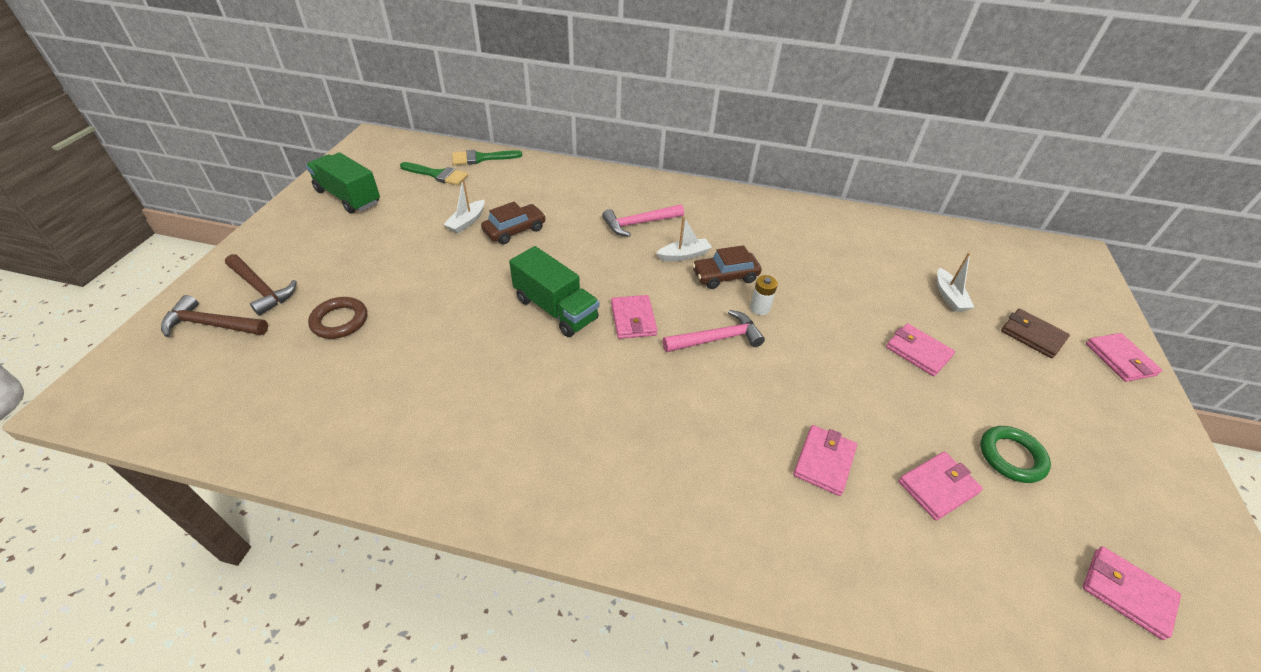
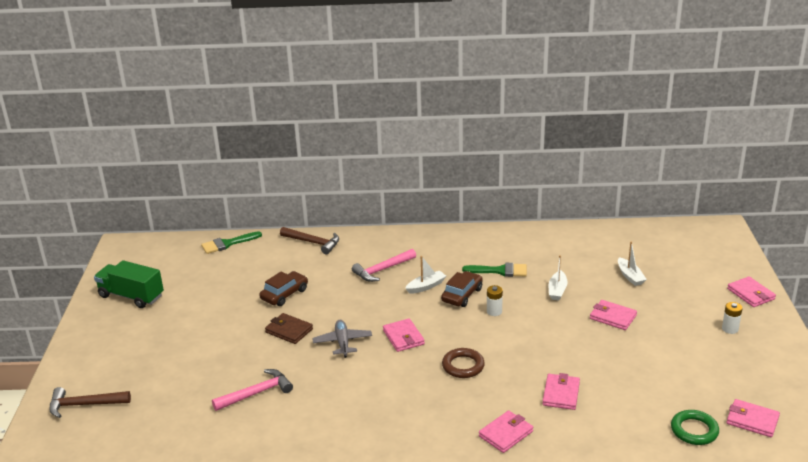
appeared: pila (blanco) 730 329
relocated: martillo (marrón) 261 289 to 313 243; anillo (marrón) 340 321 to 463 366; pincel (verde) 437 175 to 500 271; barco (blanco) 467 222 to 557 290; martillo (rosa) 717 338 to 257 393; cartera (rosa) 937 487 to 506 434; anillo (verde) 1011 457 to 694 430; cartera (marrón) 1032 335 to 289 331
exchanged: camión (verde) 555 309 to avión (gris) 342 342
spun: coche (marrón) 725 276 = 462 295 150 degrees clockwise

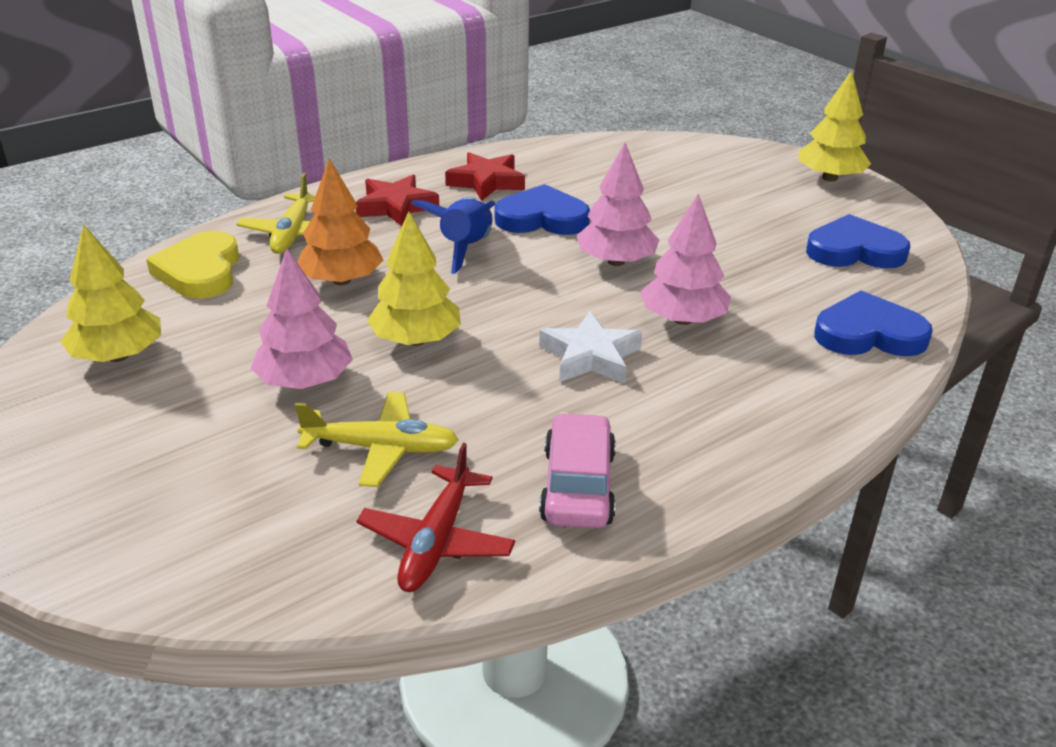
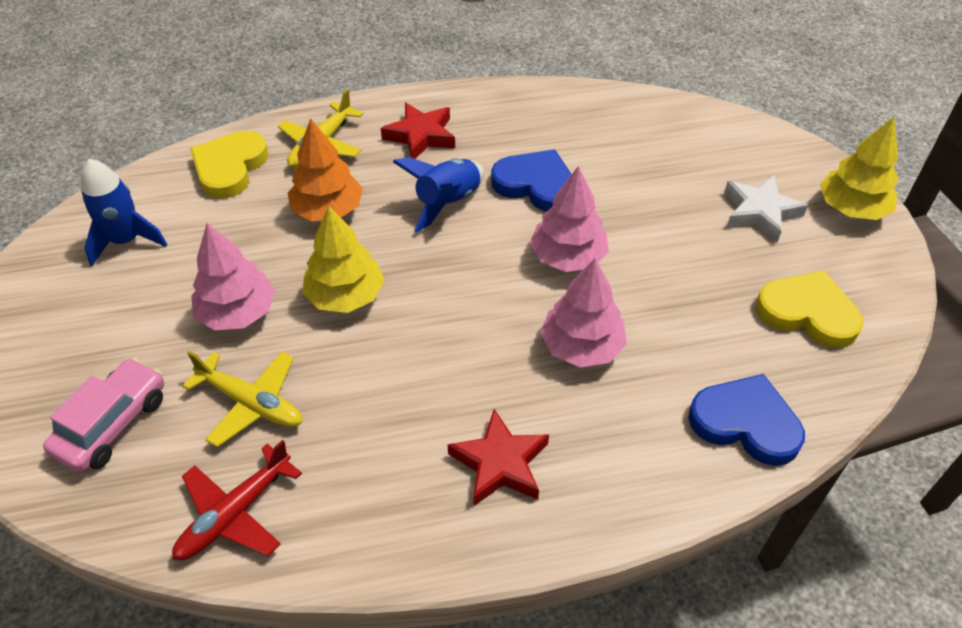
relocated: estrella (rojo) 486 182 to 500 463; estrella (blanco) 590 356 to 760 212; coche (rosa) 577 486 to 112 424
exchanged: árbol (amarillo) 118 356 to cohete (azul) 126 241
colour: corazón (azul) 854 250 to corazón (amarillo) 808 313

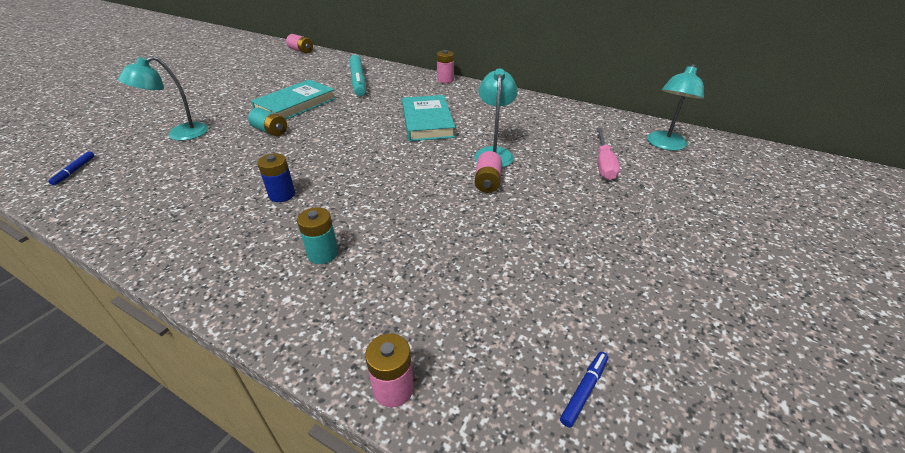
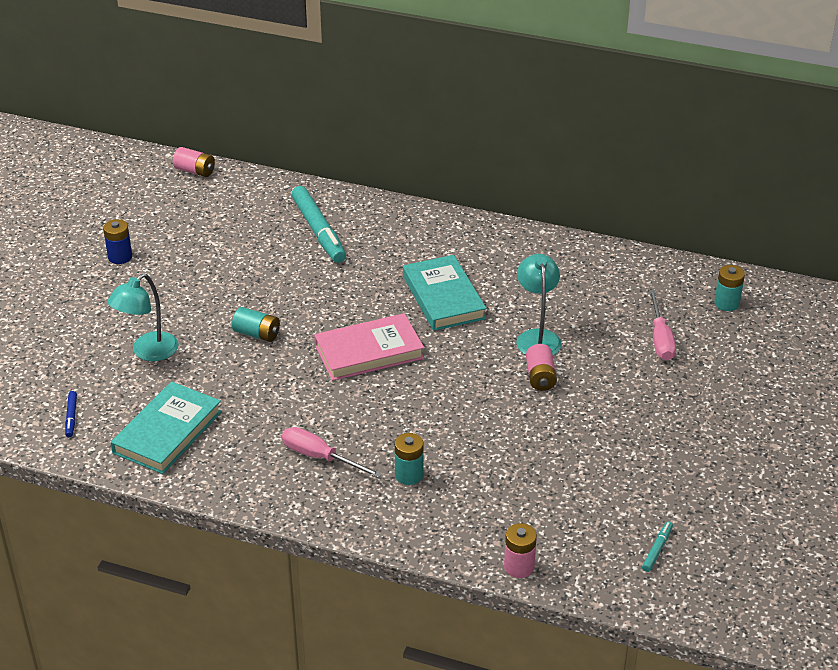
missing: pila (rosa) 445 80
appeared: destornillador (rosa) 320 457; libro (rosa) 369 351
relocated: libro (turquesa) 295 104 to 167 432; pila (azul) 282 195 to 120 257
exchanged: lámpara (turquesa) 664 145 to pila (turquesa) 726 303
colour: rotulador (azul) 584 391 to rotulador (turquesa) 657 549

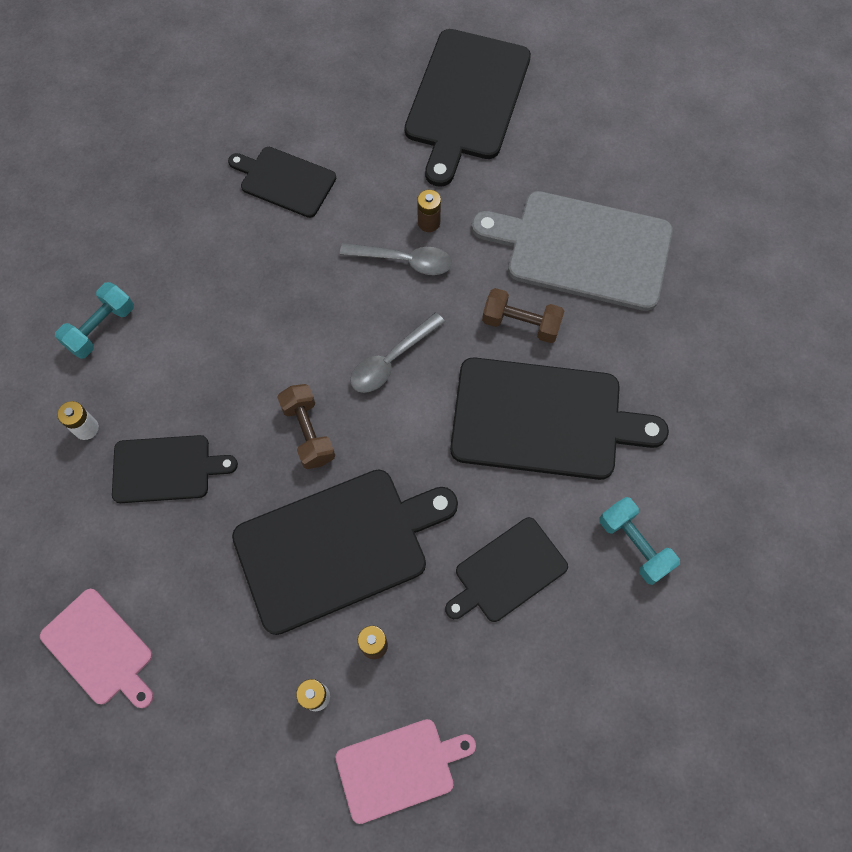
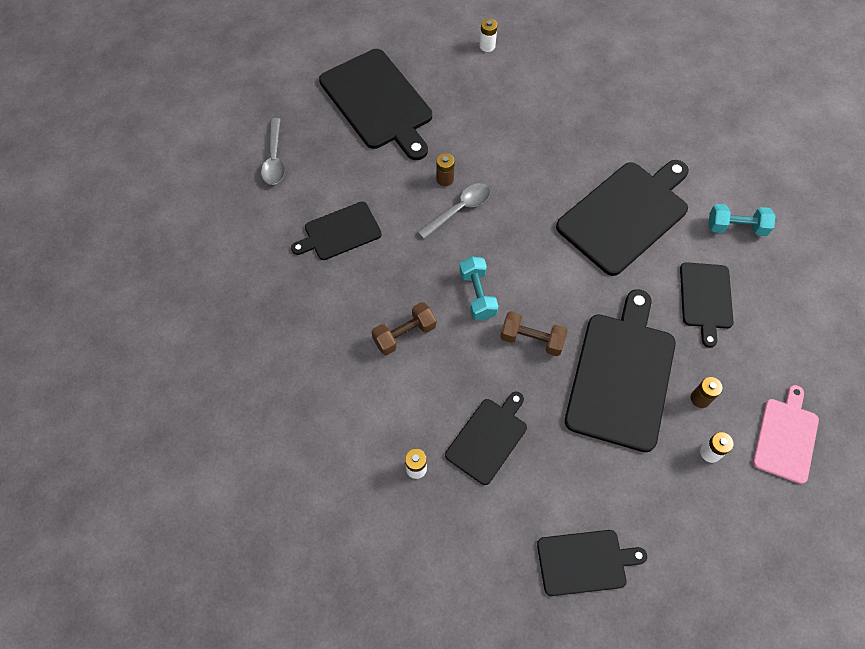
missing: tabla de cortar (gris) 582 249
appeared: pila (blanco) 487 46
relocated: mancuerna (turquesa) 101 328 to 477 295; cuchara (gris) 391 360 to 274 158; mancuerna (marrón) 521 324 to 404 334
colour: tabla de cortar (rosa) 100 649 to tabla de cortar (negro) 585 562

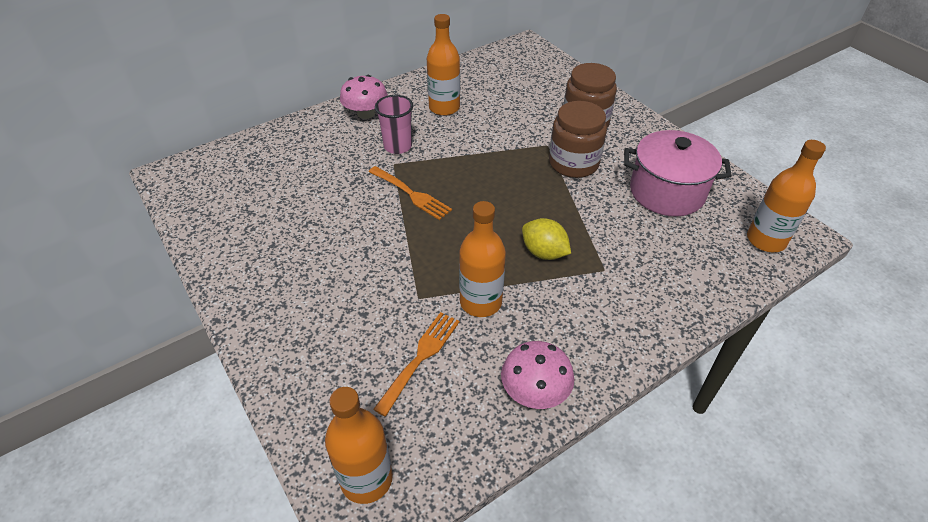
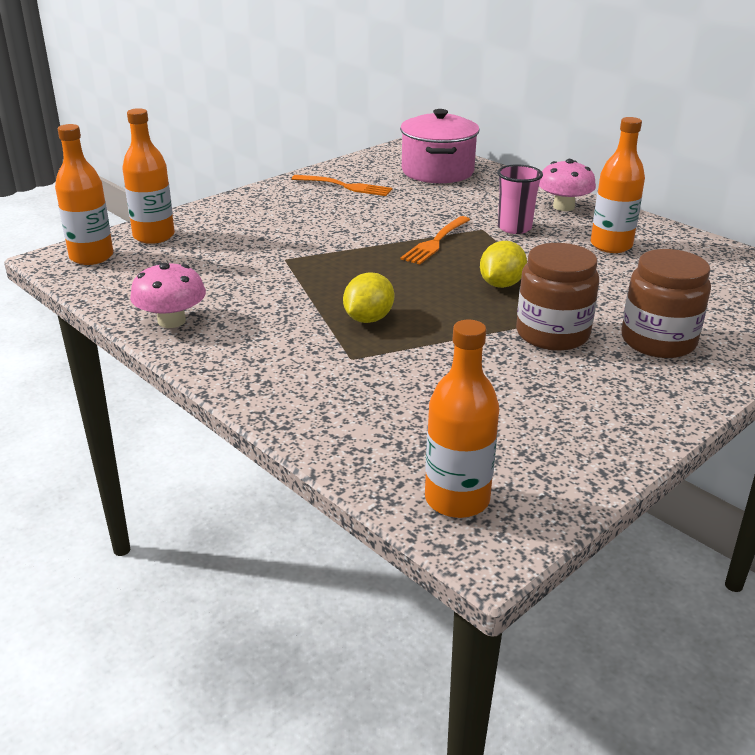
appeared: limón (amarillo) 501 284
relocated: tenedor (naranja) 420 359 to 344 186; botella (naranja) 480 302 to 154 236; olla (rosa) 667 192 to 437 171

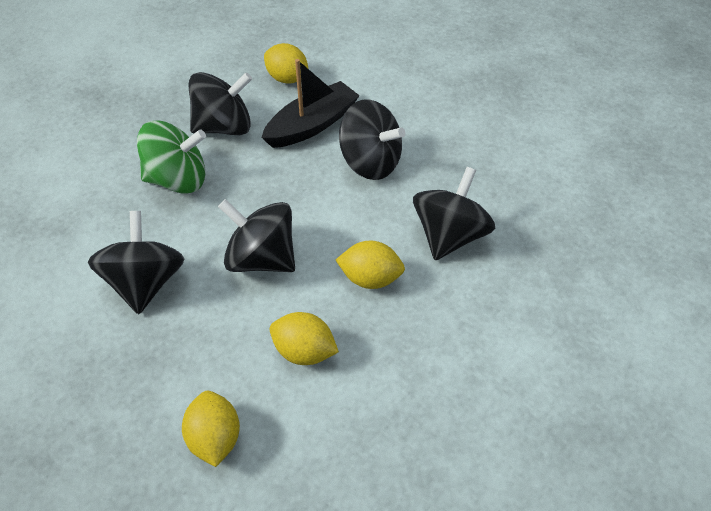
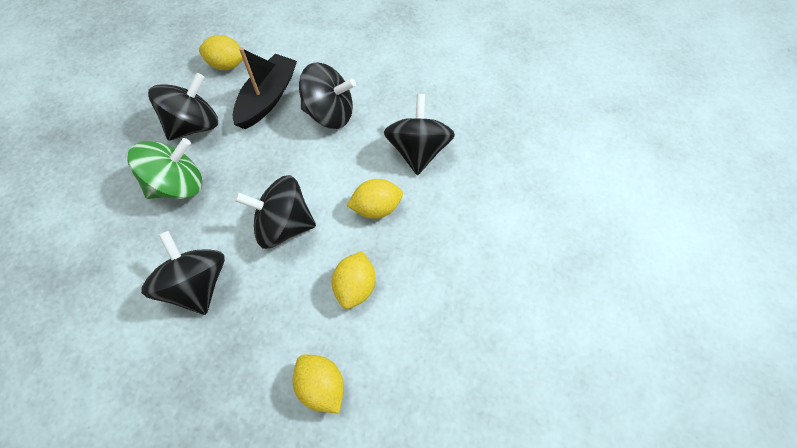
spun: limón (amarillo) 304 351 = 355 287 75 degrees counterclockwise

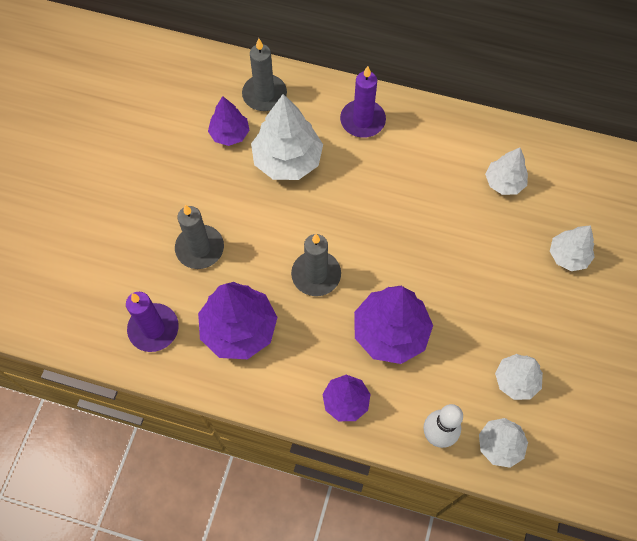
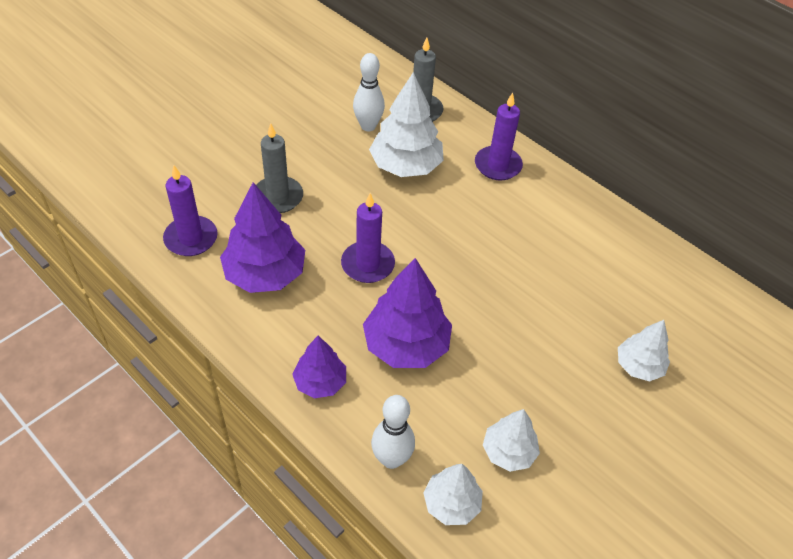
missing: árbol (blanco) 504 182
exchanged: árbol (morado) 230 134 to bolo (blanco) 368 126
colour: vela (gris) 316 275 to vela (morado) 367 264

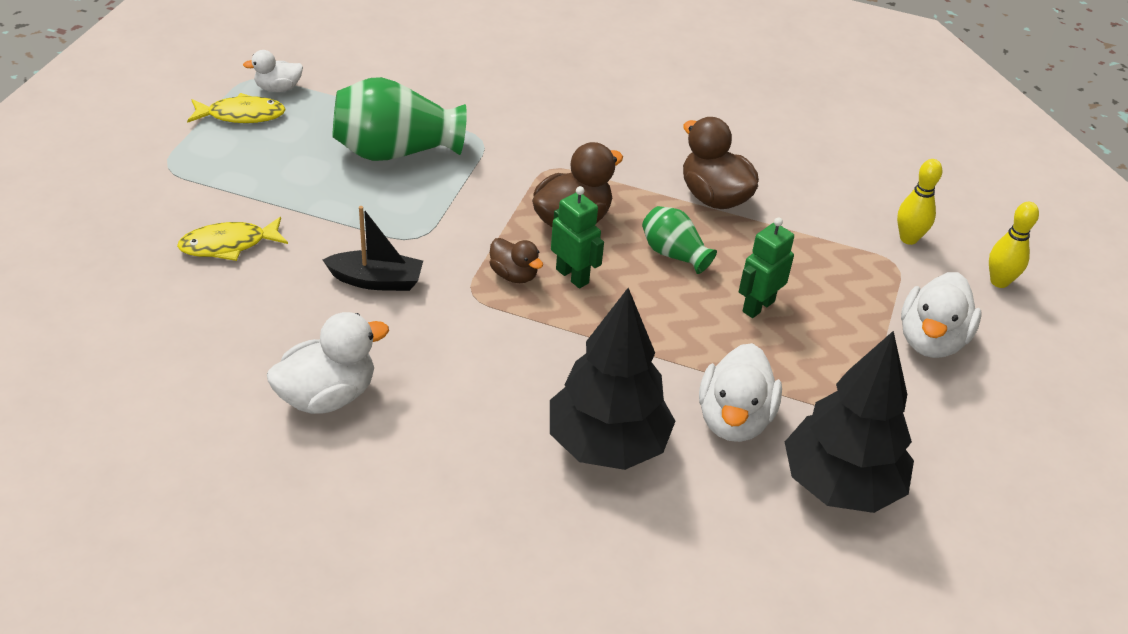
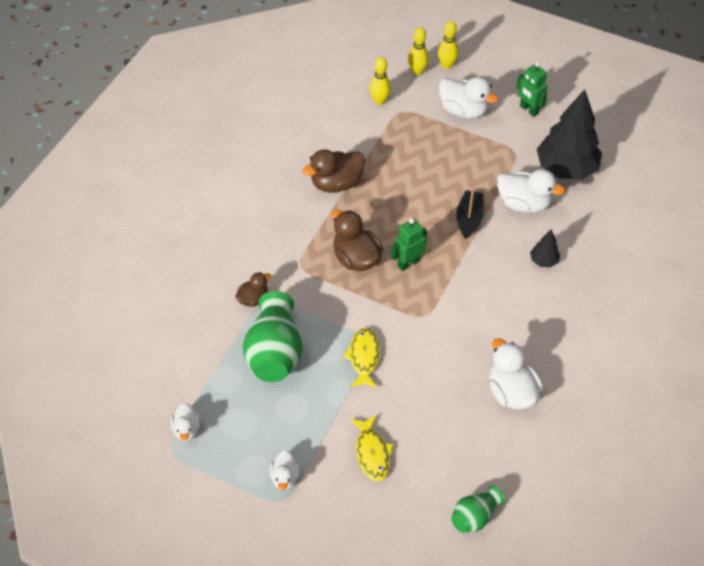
appeared: pato (blanco) 285 477; bolo (amarillo) 447 65
relocated: pez (amarillo) 241 115 to 364 357; barco (negro) 376 280 to 469 219; pato (marrón) 514 275 to 253 299; florero (verde) 674 254 to 475 516; robot (verde) 758 306 to 529 110
size: árbol (negro) 607 445 = 543 261 x0.44

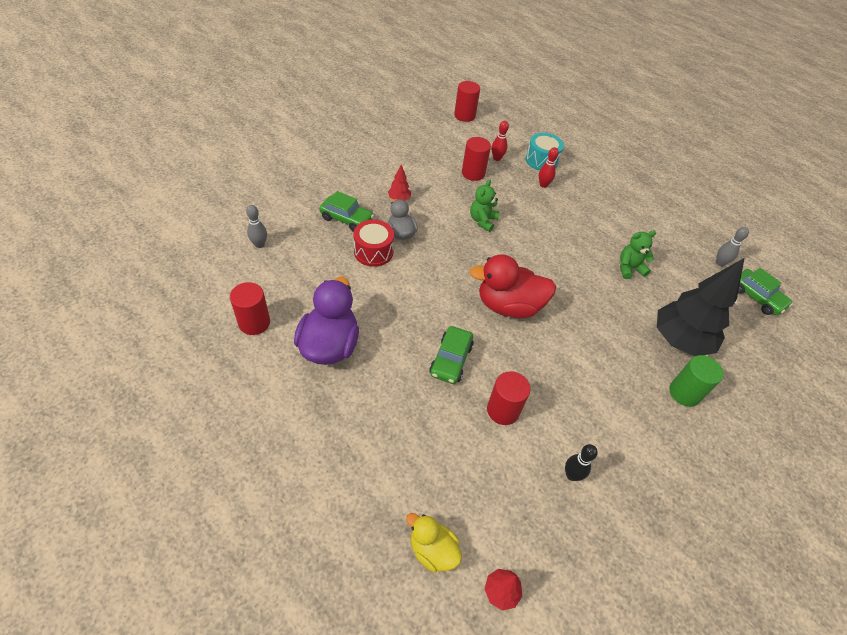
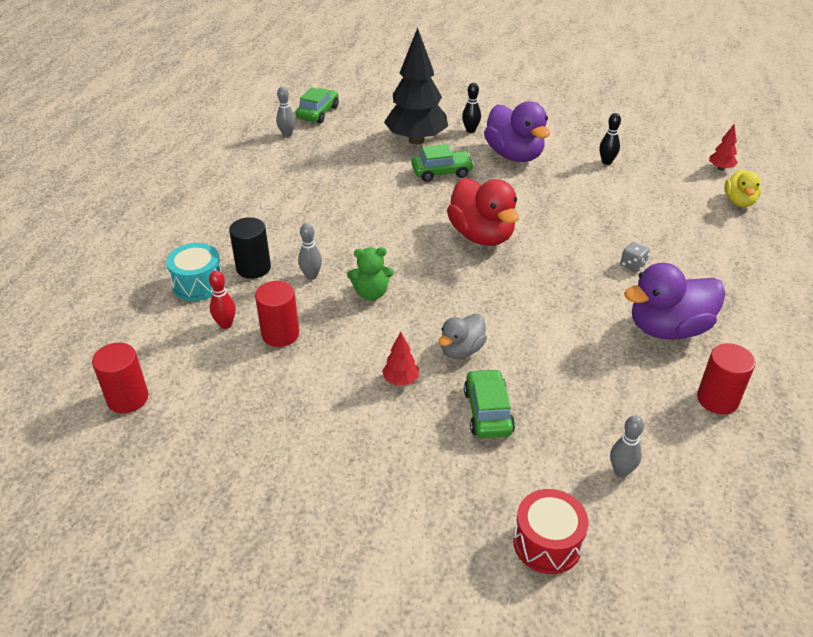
missing: cilindro (rojo) 503 410; osito (verde) 629 268
appeared: bolo (gris) 311 276; pato (morado) 514 155; dado (gris) 632 265
relocated: tambor (rojo) 373 252 to 547 543; coche (verde) 451 360 to 441 172
exchanged: bolo (rojo) 543 185 to cilindro (negro) 253 268; cilindro (verde) 684 393 to bolo (negro) 470 130

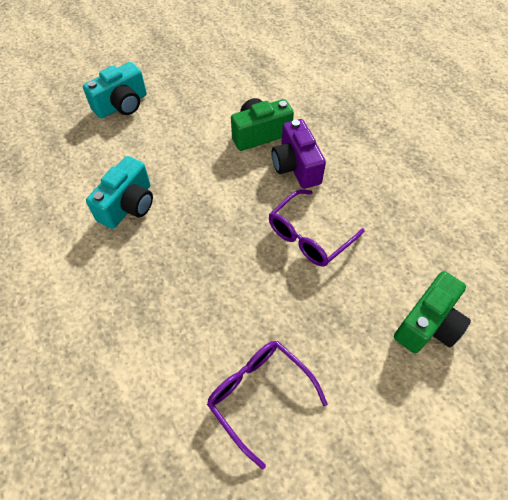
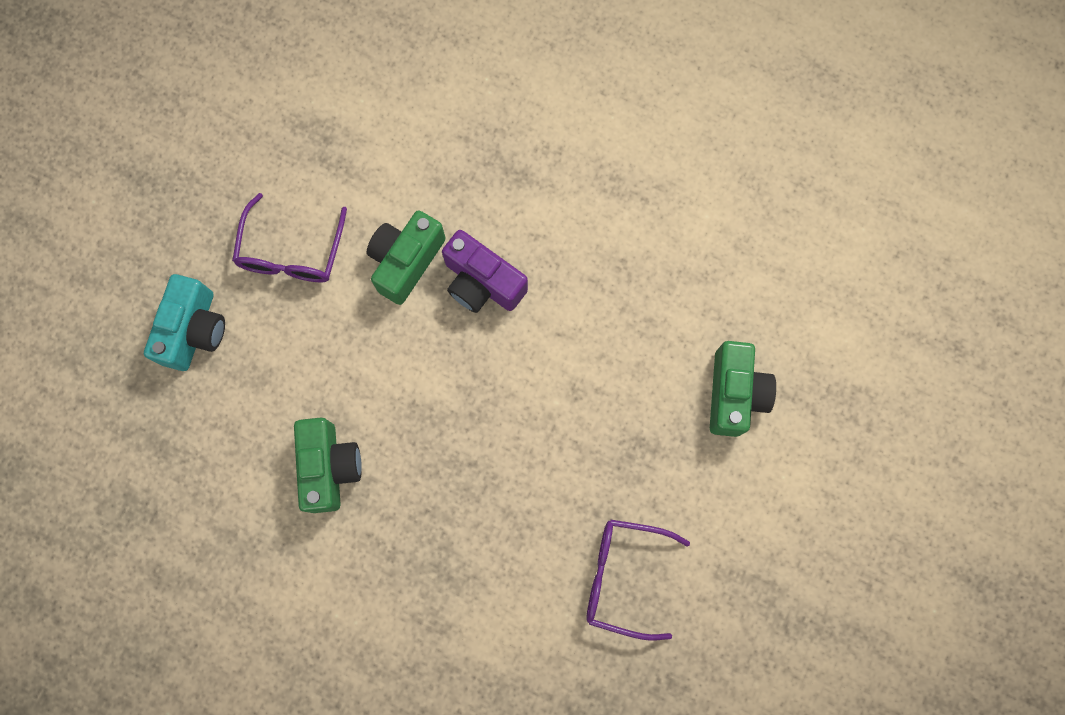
relocated: gafas (morado) 309 236 to 291 252
colour: cámara (turquesa) 128 205 to cámara (verde) 329 467

